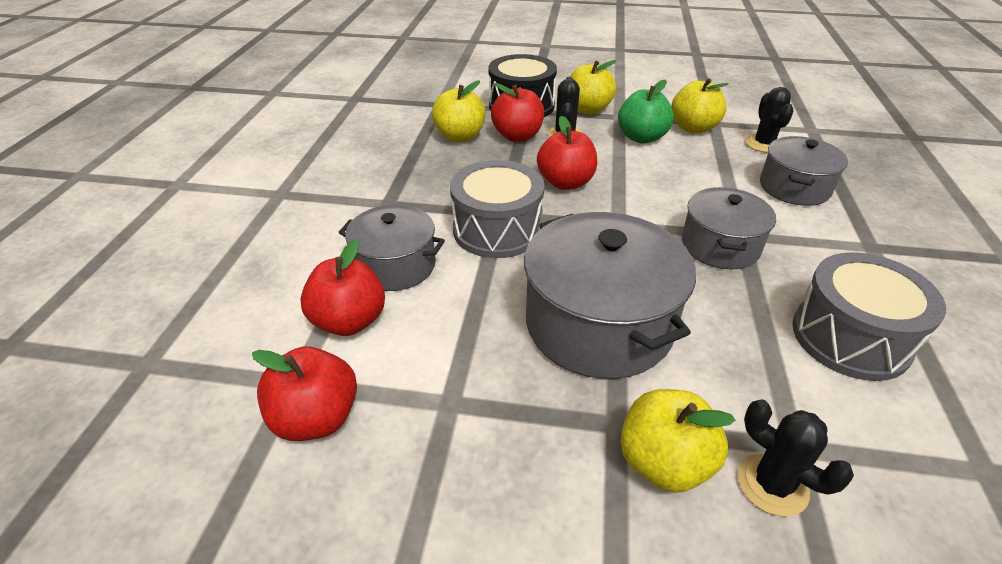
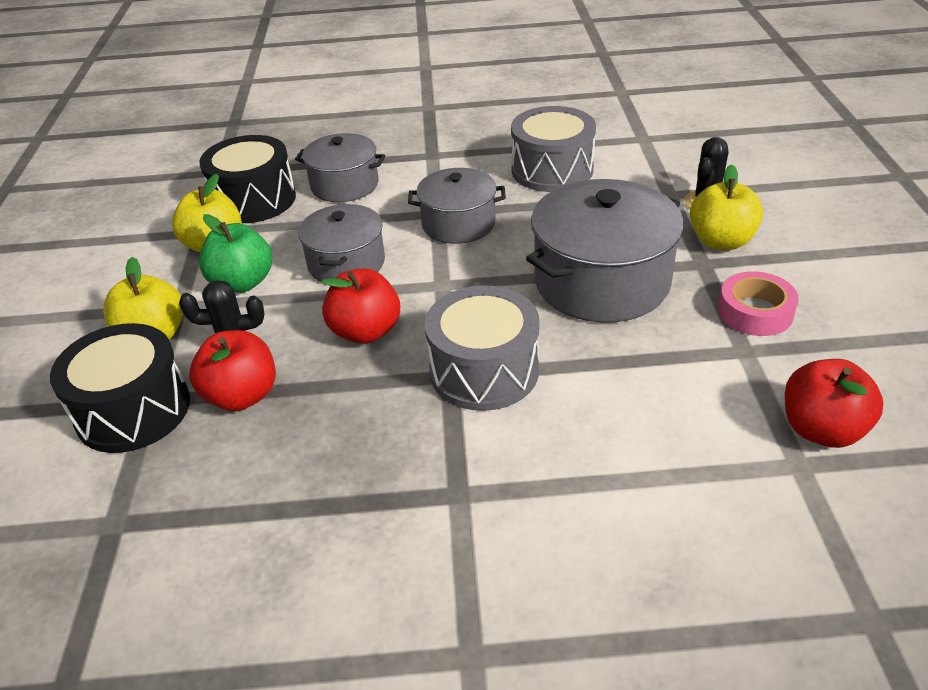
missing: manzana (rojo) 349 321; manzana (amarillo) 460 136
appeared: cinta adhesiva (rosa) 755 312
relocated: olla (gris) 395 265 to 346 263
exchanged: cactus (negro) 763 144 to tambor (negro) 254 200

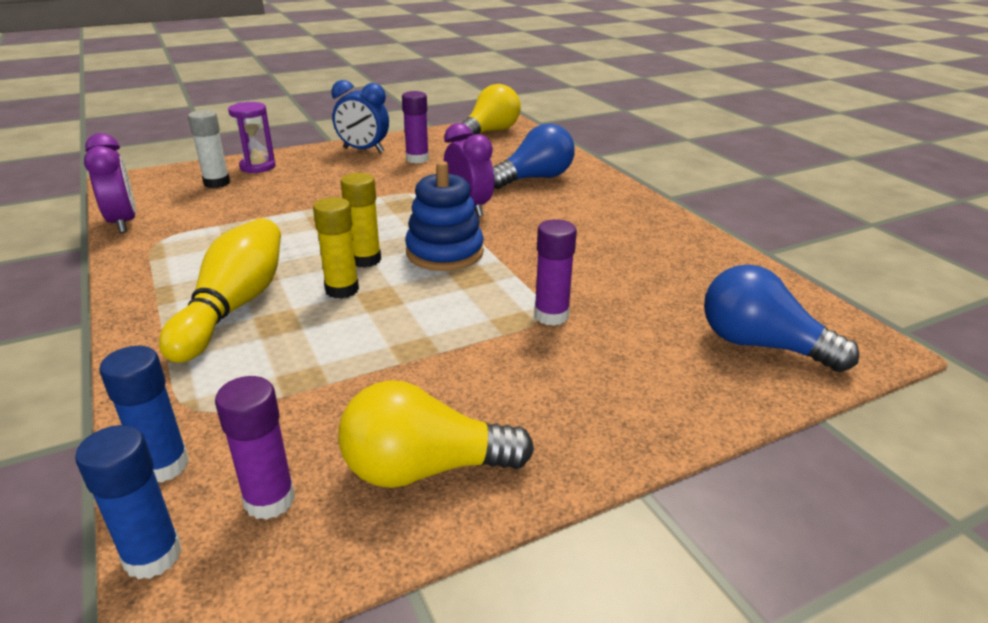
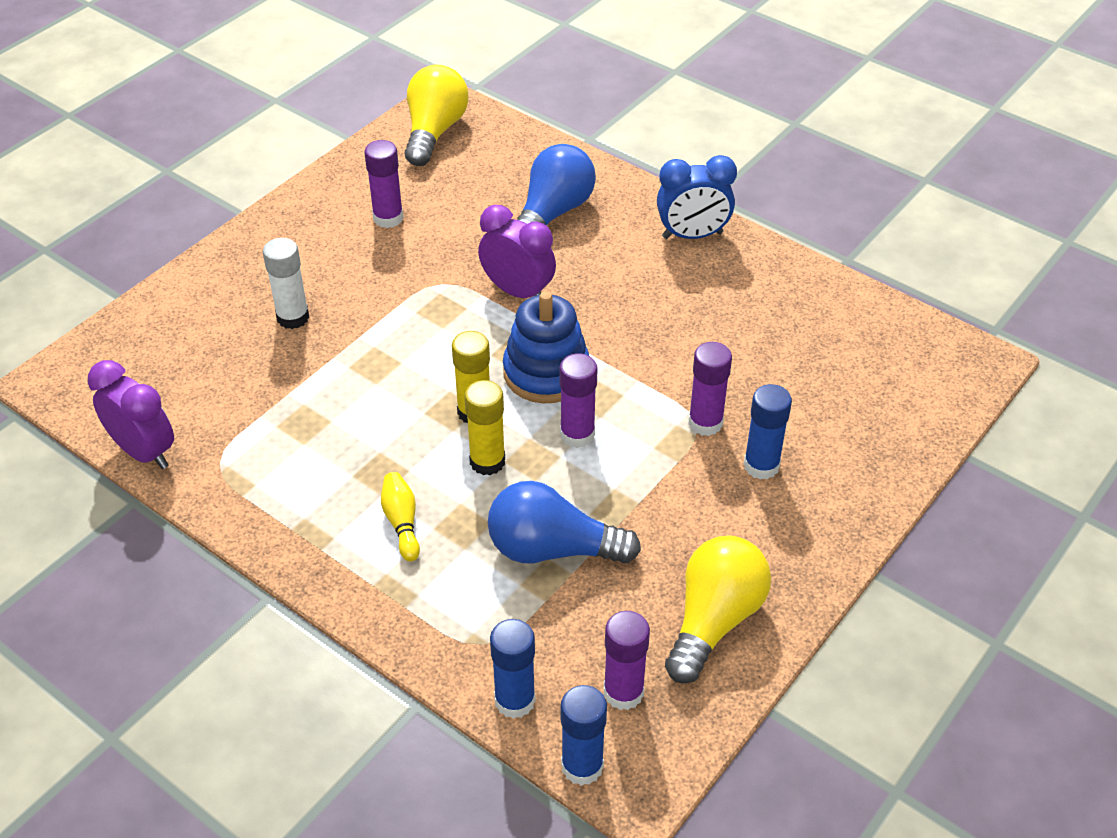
missing: reloj de arena (morado) 257 167
appeared: barra de pegamento (morado) 577 435; barra de pegamento (azul) 761 466
relocated: barra de pegamento (blanco) 217 183 to 293 317; despertador (azul) 363 150 to 692 235; bombilla (azul) 761 345 to 552 549
spun: bombilla (amarillo) 424 469 = 714 620 150 degrees clockwise
size: bolo (amarillo) 234 306 = 402 522 x0.47

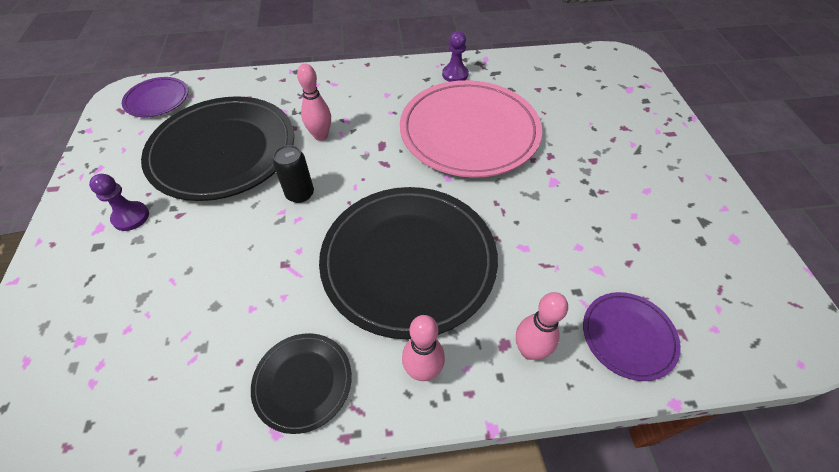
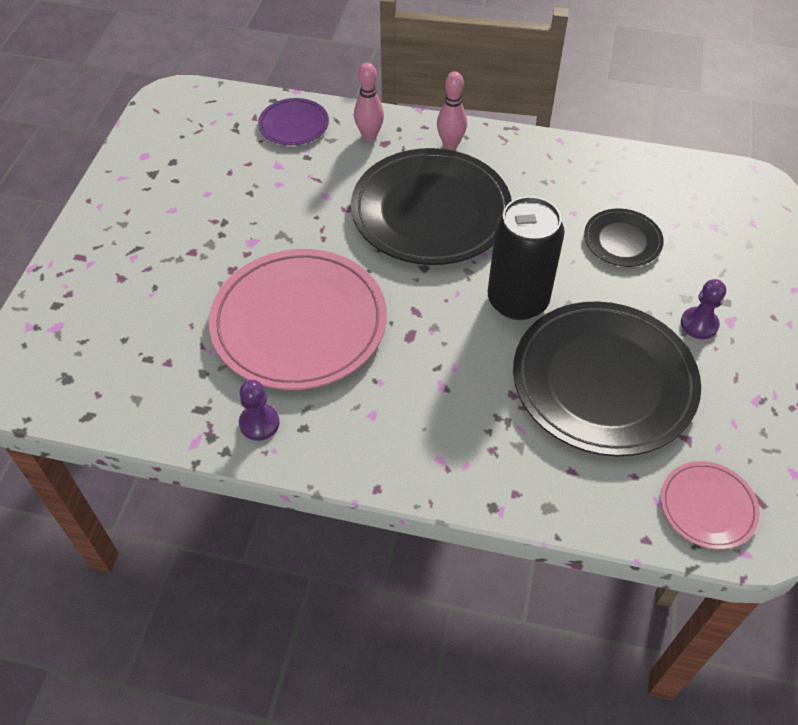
missing: bolo (rosa) 321 136
relocated: plato (negro) 303 382 to 622 240
colour: plato (morado) 157 100 to plato (rosa) 707 507
size: lata (negro) 300 194 = 517 301 x1.95

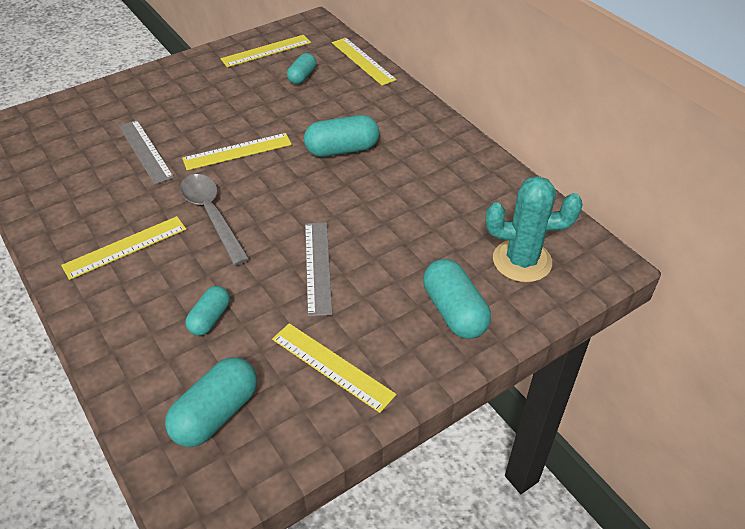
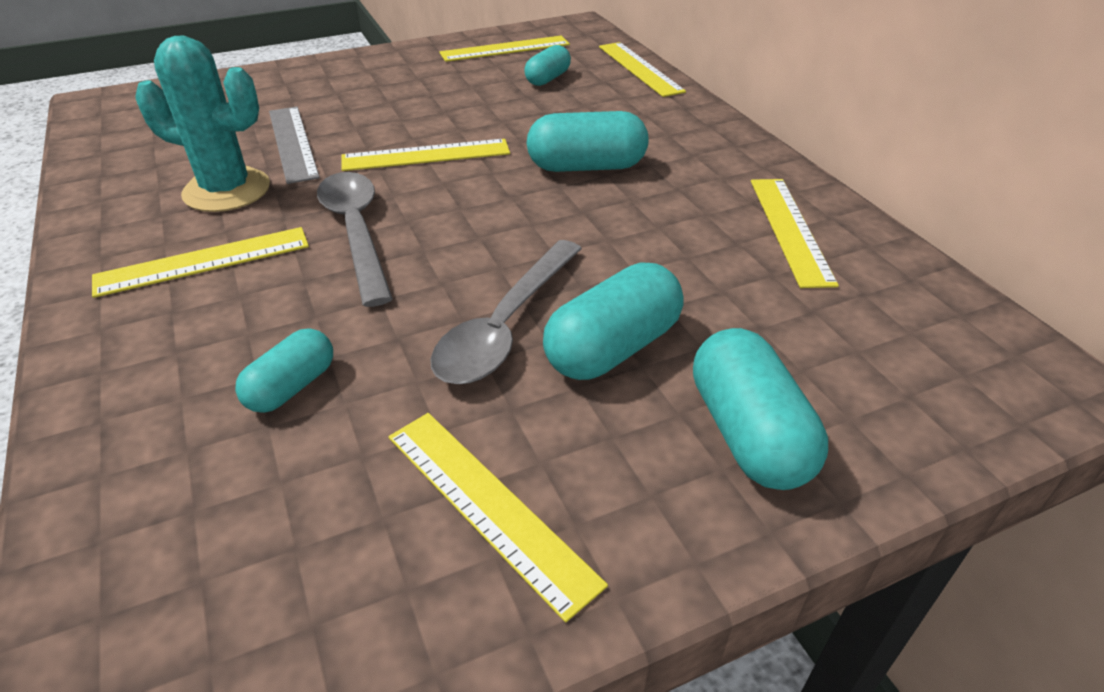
appeared: regla (amarillo) 790 229
relocated: cápsula (turquesa) 216 414 to 613 348; cactus (turquesa) 522 261 to 227 190
exchanged: regla (gris) 317 267 to cuchara (gris) 505 326

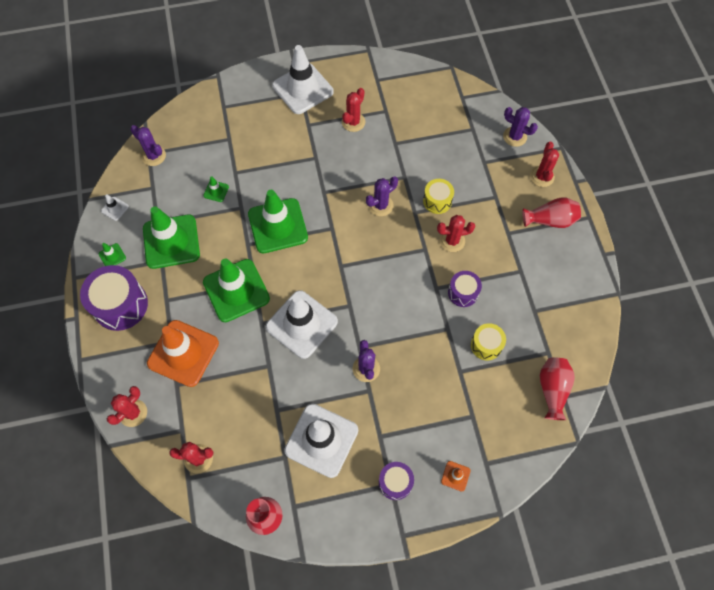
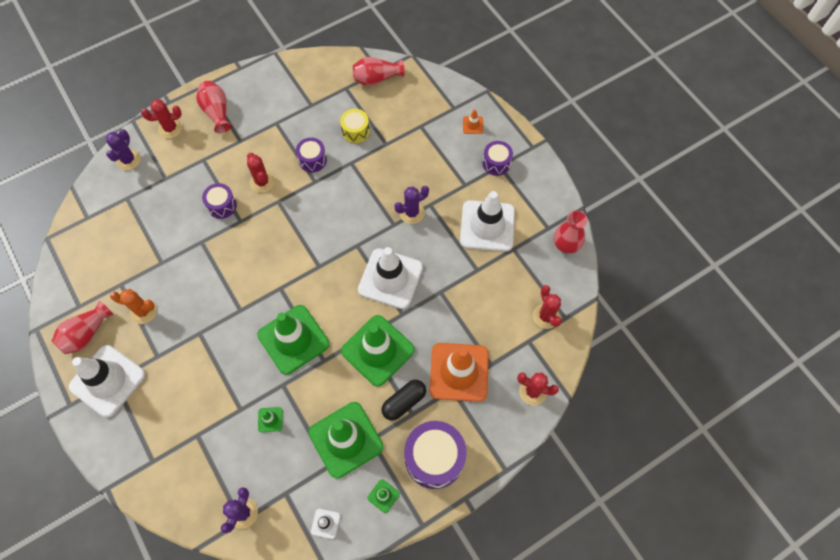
missing: cactus (morado) 381 205
appeared: florero (rojo) 86 334; cápsula (negro) 404 402
colour: cactus (rojo) 353 122 to cactus (naranja) 143 311; tambor (amarillo) 437 201 to tambor (morado) 222 205

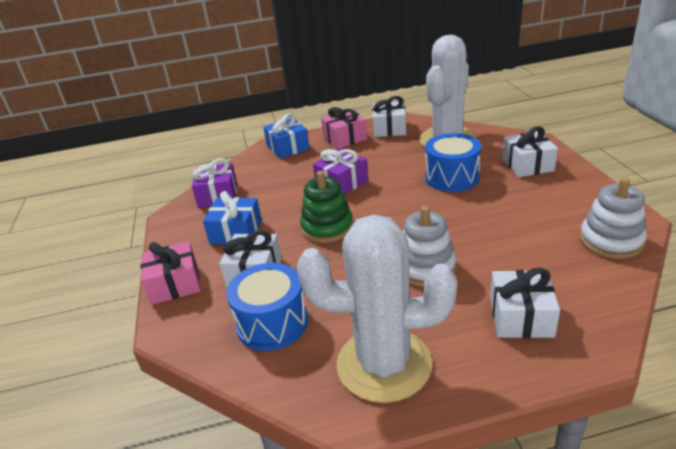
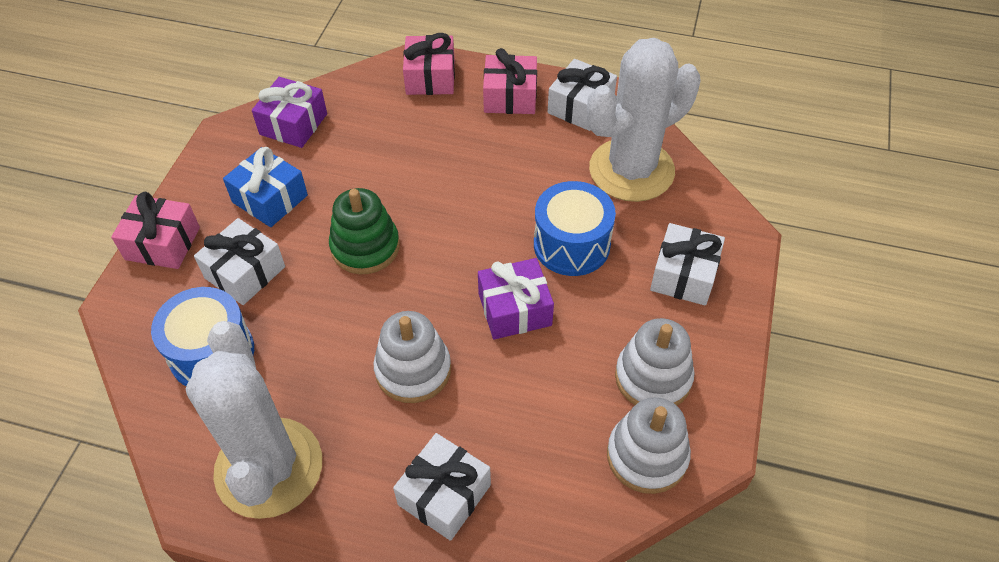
appeared: juguete apilable (blanco) 653 377
relocated: regalo (morado) 342 183 to 514 309
colour: regalo (azul) 288 148 to regalo (rosa) 430 77
spun: cactus (blanco) 384 364 = 269 468 45 degrees clockwise

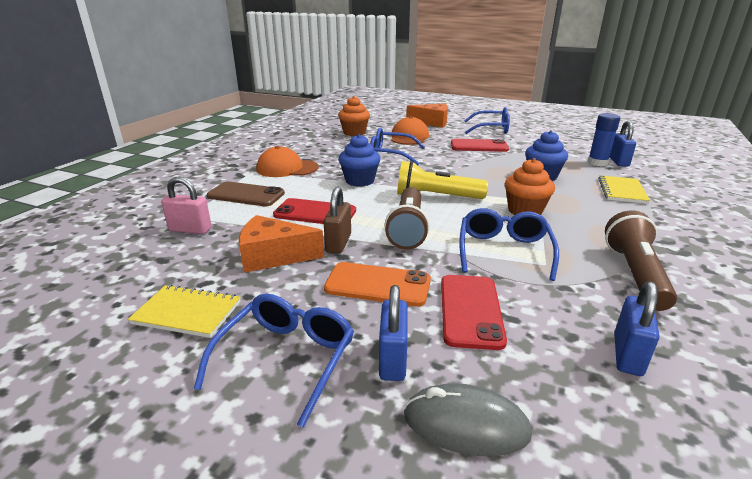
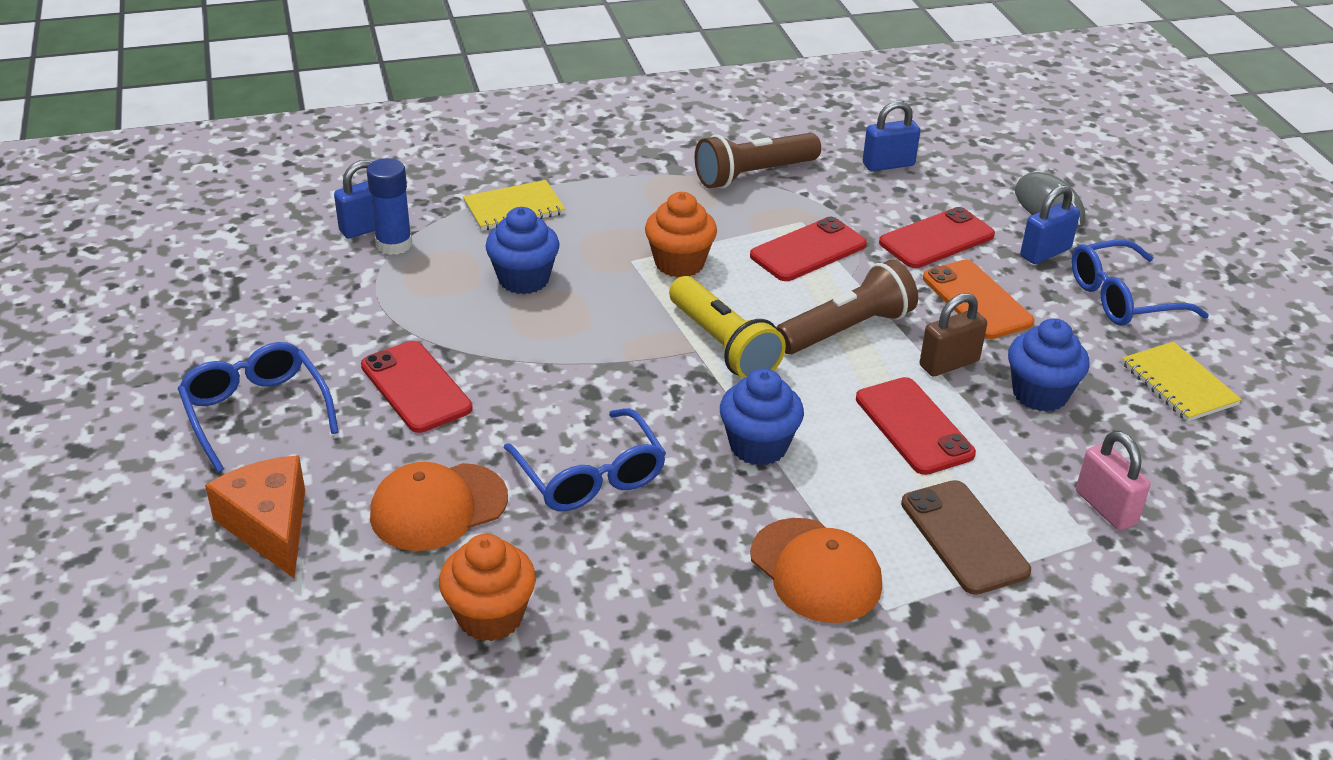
exchanged: queso (naranja) 273 256 to magdalena (azul) 1040 394; gafas (azul) 504 251 to móvil (rojo) 808 250

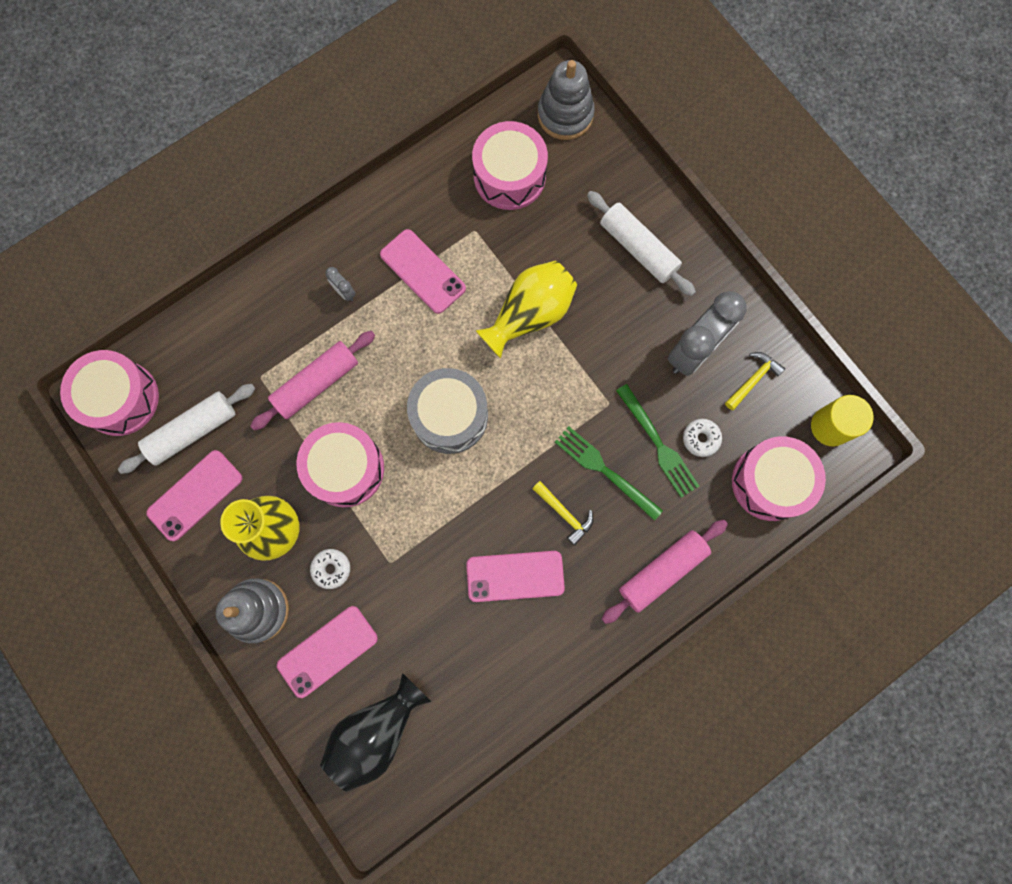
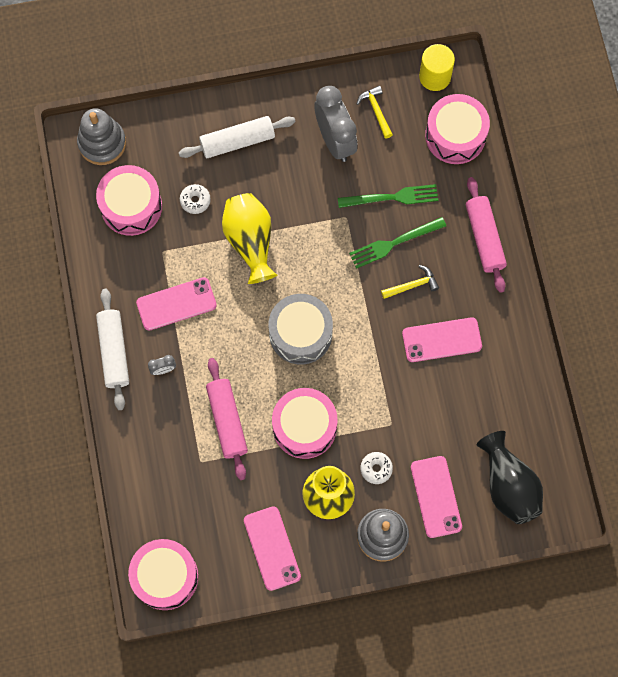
relocated: rodillo (blanco) 192 431 to 114 352; rosquilla (blanco) 700 439 to 195 201
spun: móvil (rosa) 515 576 = 442 340 60 degrees clockwise

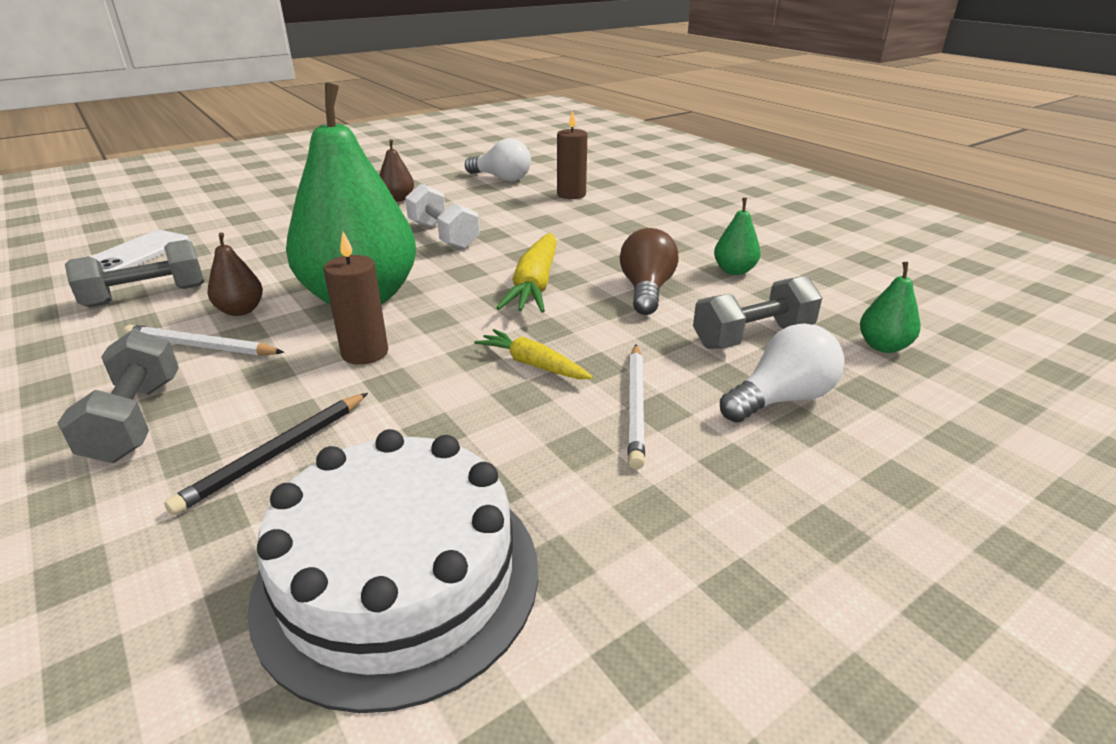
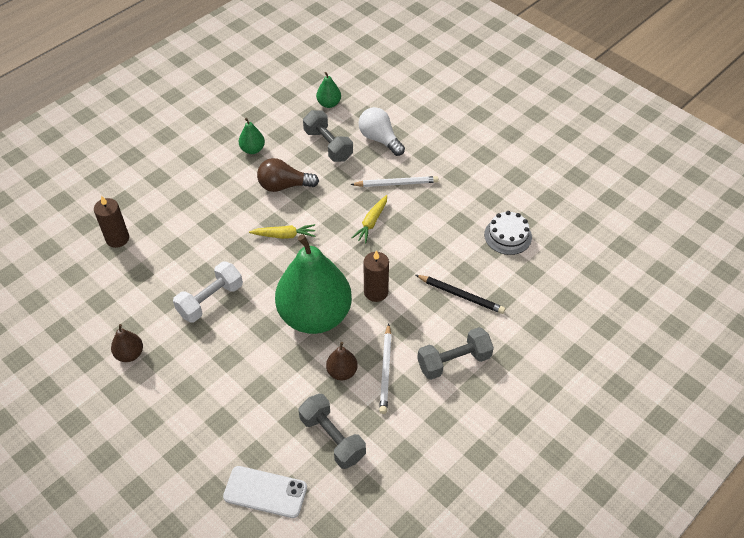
missing: bombilla (blanco) 501 178
size: tarta (blanco) 398 577 = 508 236 x0.51; zanahoria (amarillo) 535 285 = 284 235 x0.61

